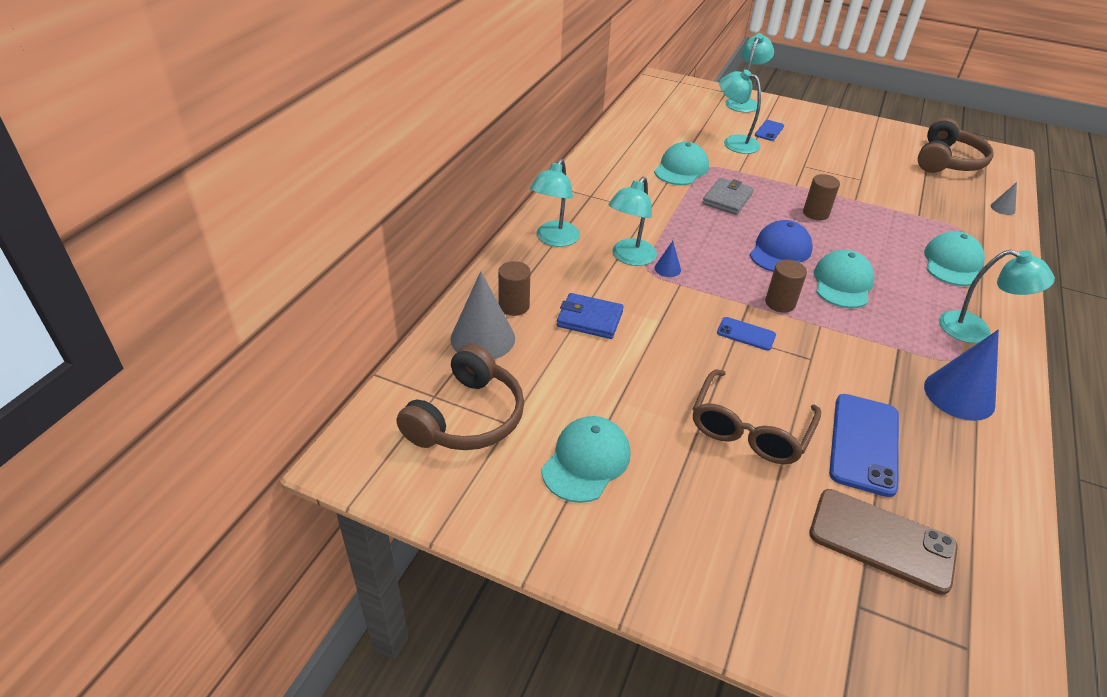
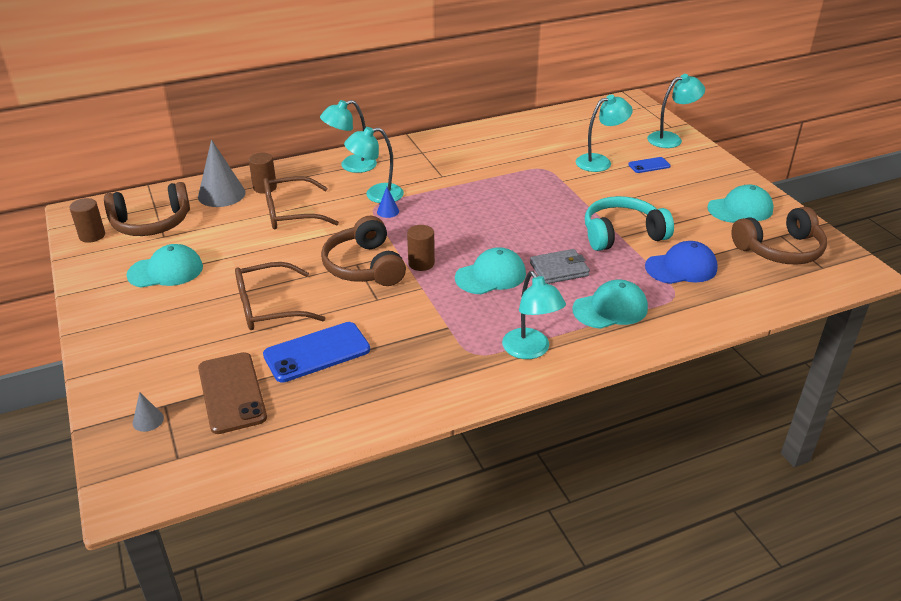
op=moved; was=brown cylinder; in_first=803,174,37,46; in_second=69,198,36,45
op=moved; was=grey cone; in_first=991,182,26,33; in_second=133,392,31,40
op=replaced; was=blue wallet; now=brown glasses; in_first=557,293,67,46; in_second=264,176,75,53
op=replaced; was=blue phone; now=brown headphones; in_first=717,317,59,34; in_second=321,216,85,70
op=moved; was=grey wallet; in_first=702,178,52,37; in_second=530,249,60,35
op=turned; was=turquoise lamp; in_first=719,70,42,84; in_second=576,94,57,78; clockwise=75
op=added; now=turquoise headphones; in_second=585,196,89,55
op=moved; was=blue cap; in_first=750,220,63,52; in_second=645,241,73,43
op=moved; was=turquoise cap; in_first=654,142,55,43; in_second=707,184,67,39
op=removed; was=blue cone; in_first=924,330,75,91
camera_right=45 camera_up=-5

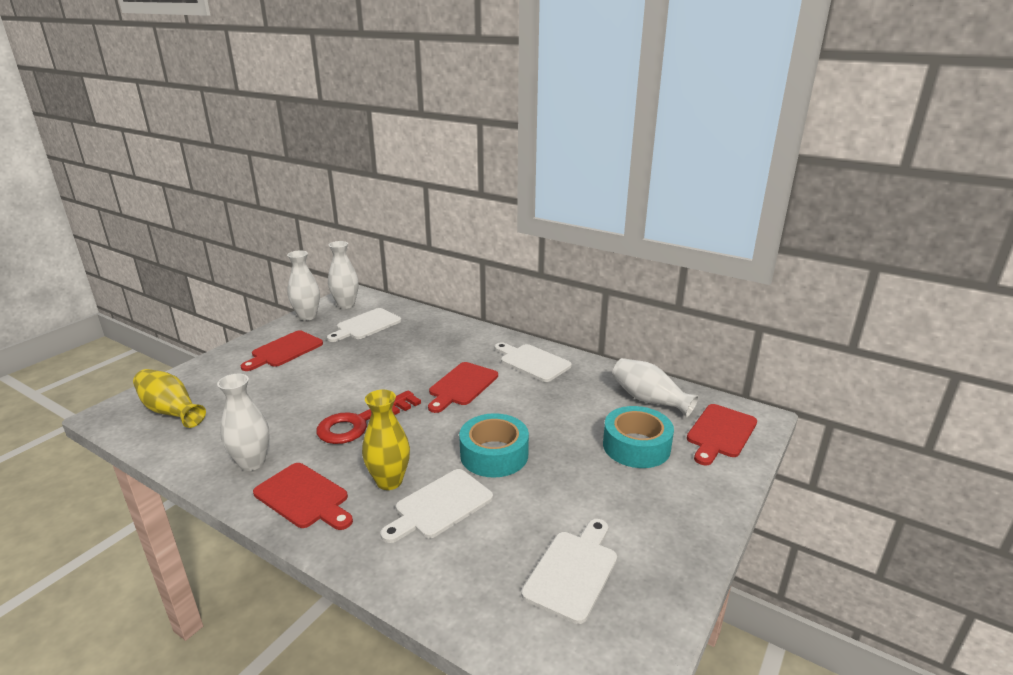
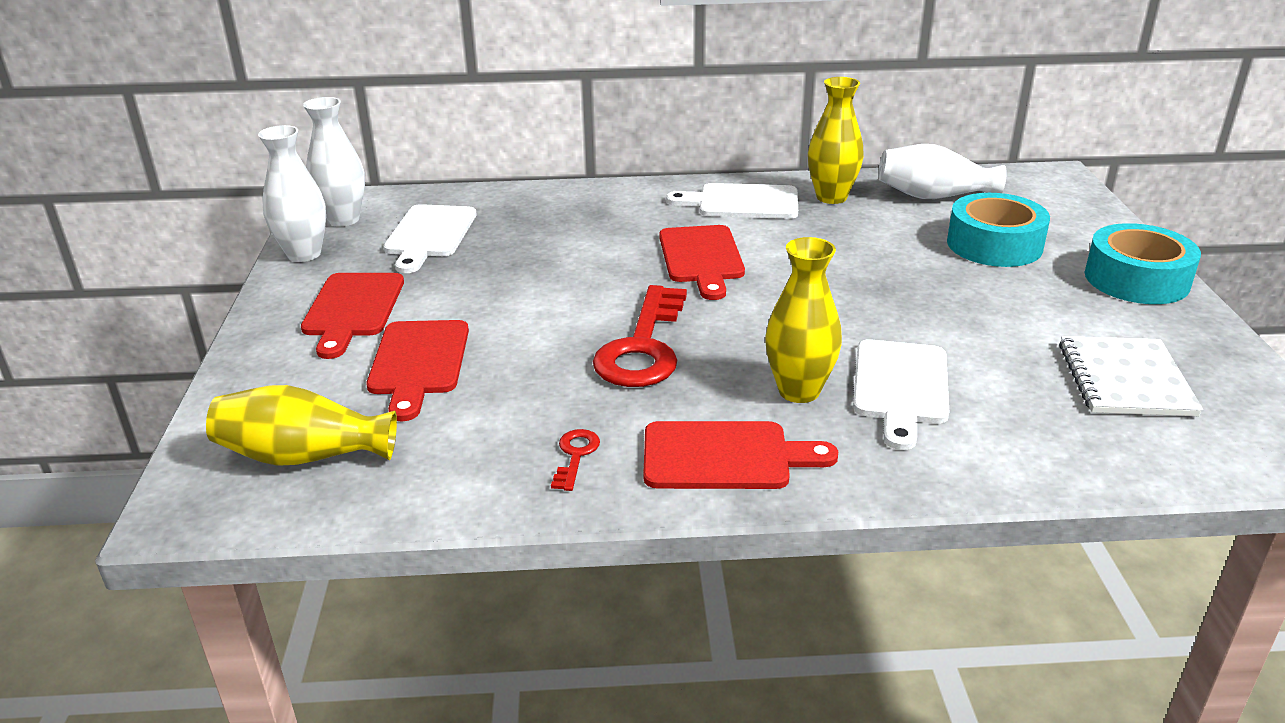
op=moved; was=red cutting board; in_first=687,404,70,61; in_second=367,320,102,101
op=replaced; was=white vase; now=red key; in_first=217,374,53,97; in_second=551,429,49,62
op=added; now=yellow vase; in_second=808,77,56,127
op=replaced; was=white cutting board; now=white notebook; in_first=521,519,96,105; in_second=1059,336,144,80
op=moved; was=turquoise tape; in_first=459,413,70,65; in_second=1084,223,117,81
camera_right=-35 camera_up=5

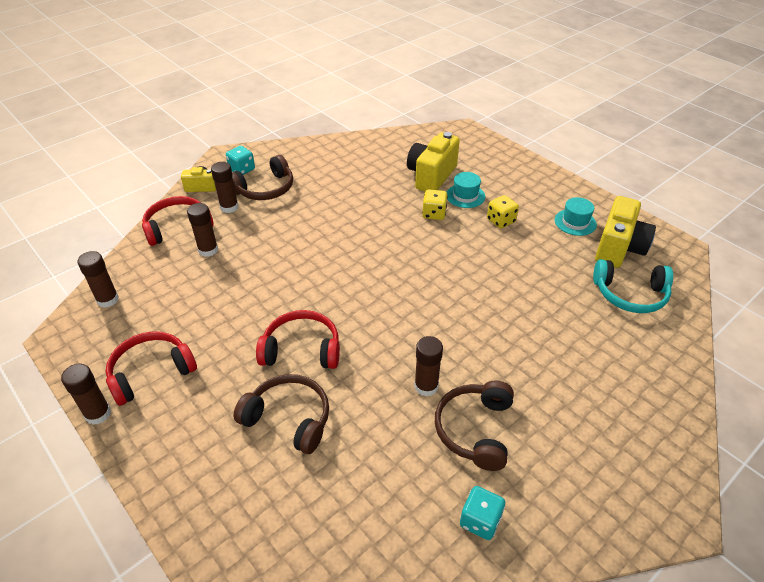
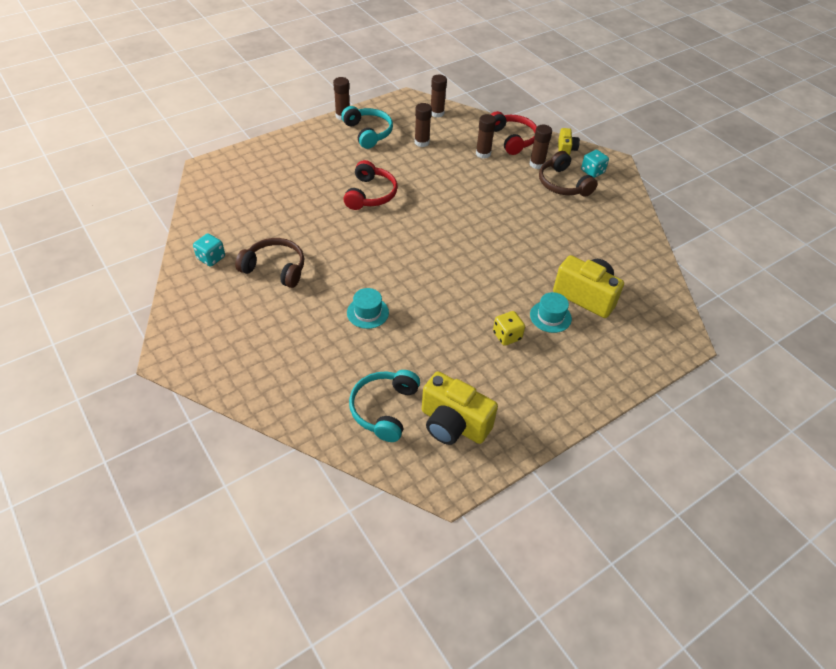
op=recoloured; was=red headphones; now=turquoise headphones; in_first=106,331,91,75; in_second=341,106,52,43
op=moved; was=turquoise hat; in_first=555,197,42,39; in_second=347,288,42,41
op=moved; was=brown glue stick; in_first=414,336,29,60; in_second=415,103,17,44
op=removed; was=brown headphones; in_first=233,374,96,80
op=removed; was=yellow dice; in_first=422,189,26,31
camera_right=95 camera_up=5

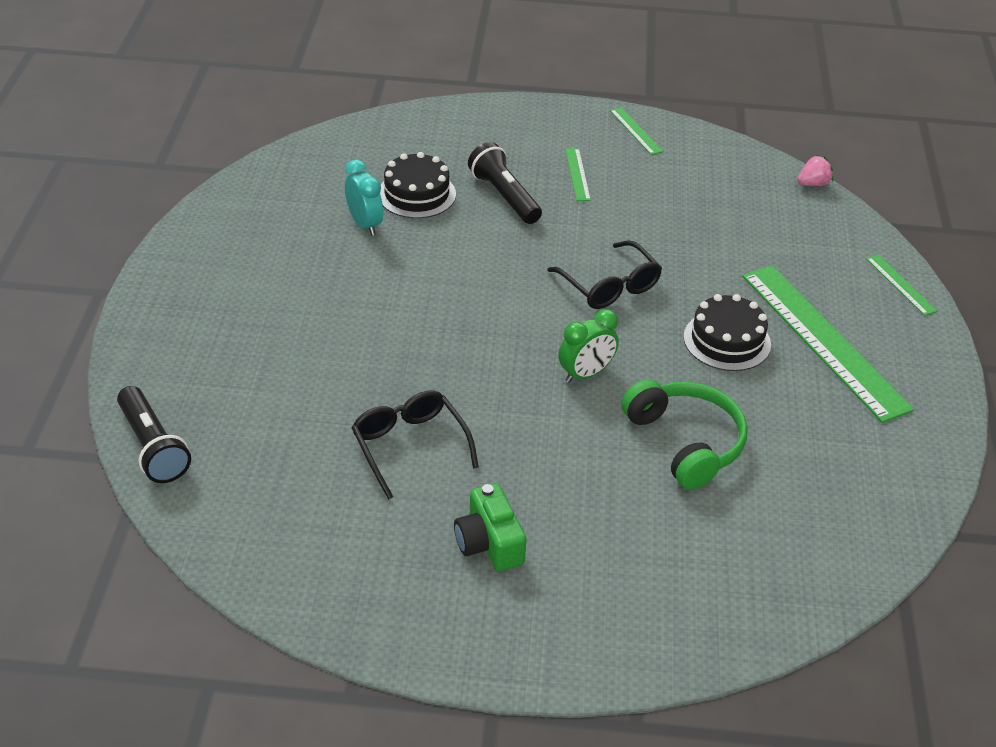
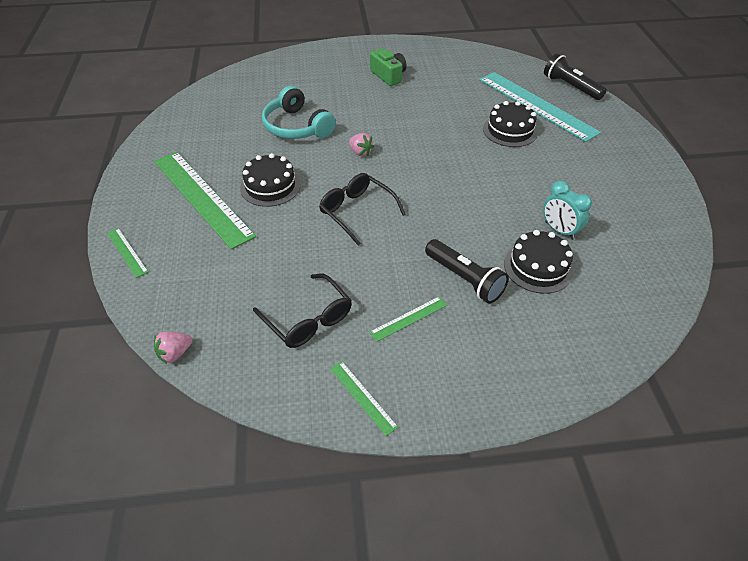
op=moved; was=black glasses; in_first=352,390,127,110; in_second=253,274,99,74
op=recoloured; was=green headphones; now=turquoise headphones; in_first=621,380,127,110; in_second=262,86,74,53
op=replaced; was=green clock; now=pink strawberry; in_first=559,309,60,74; in_second=349,133,25,23
op=turned; was=green ruler; in_first=565,148,26,53; in_second=369,296,78,46; clockwise=75
op=added; now=turquoise ruler; in_second=479,72,122,70
op=added; now=black cake; in_second=483,101,55,46
camera_right=170 camera_up=5

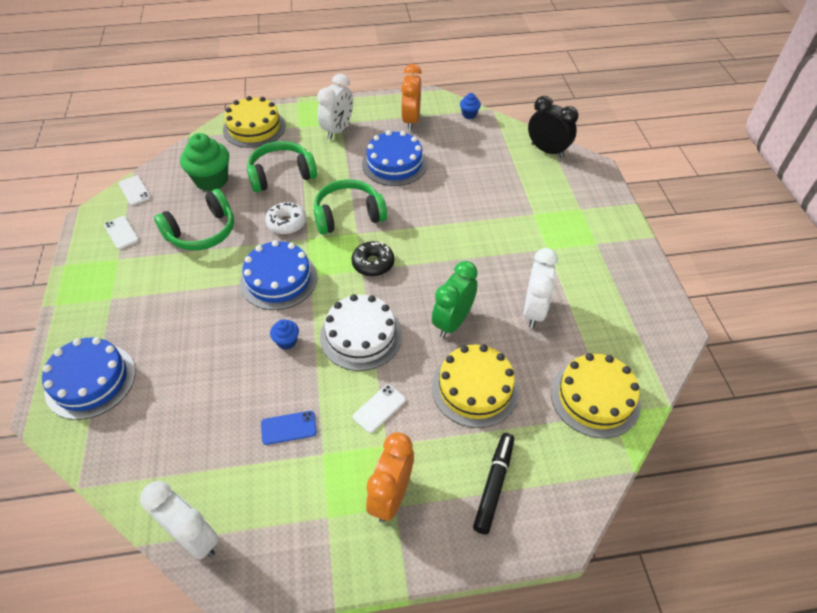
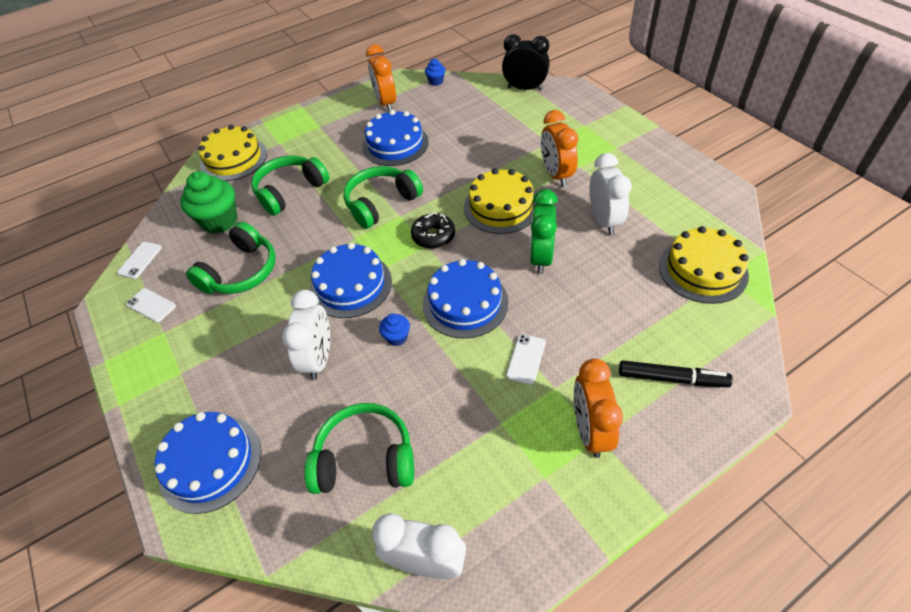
op=turned; was=white phone; in_first=119,176,32,30; in_second=117,242,45,37; clockwise=75
op=moved; was=white clock; in_first=317,74,36,65; in_second=282,290,48,90
op=added; now=green headphones; in_second=304,403,110,91
op=recoloured; was=white cake; now=blue cake; in_first=320,294,82,77; in_second=423,259,86,80
op=moved; was=yellow cake; in_first=432,344,87,84; in_second=464,168,74,66
op=added; now=orange clock; in_second=541,110,37,77
op=turned; was=black marker; in_first=473,433,41,102; in_second=619,360,114,27; clockwise=105
op=removed; was=blue phone; in_first=261,411,56,34
op=removed; was=white donut; in_first=265,202,41,32
camera_right=-20 camera_up=0

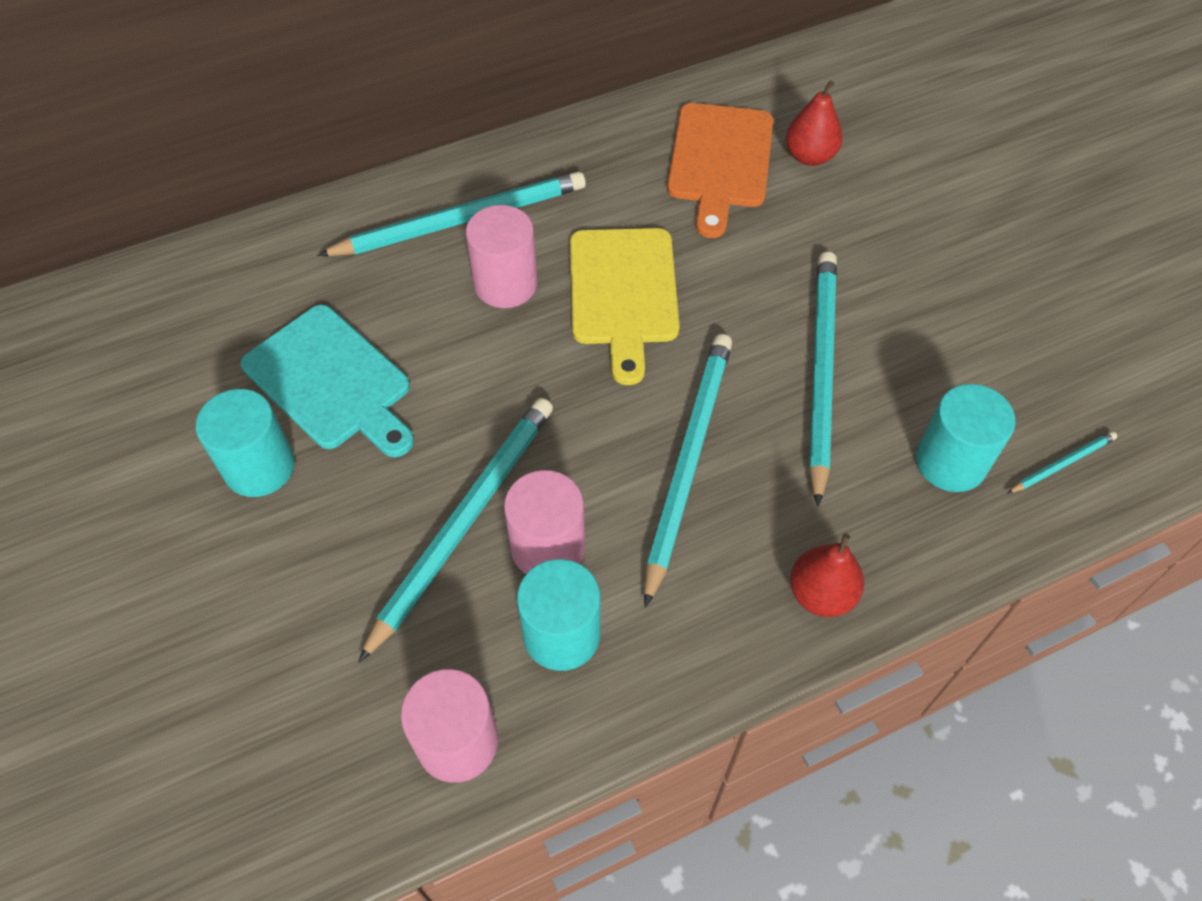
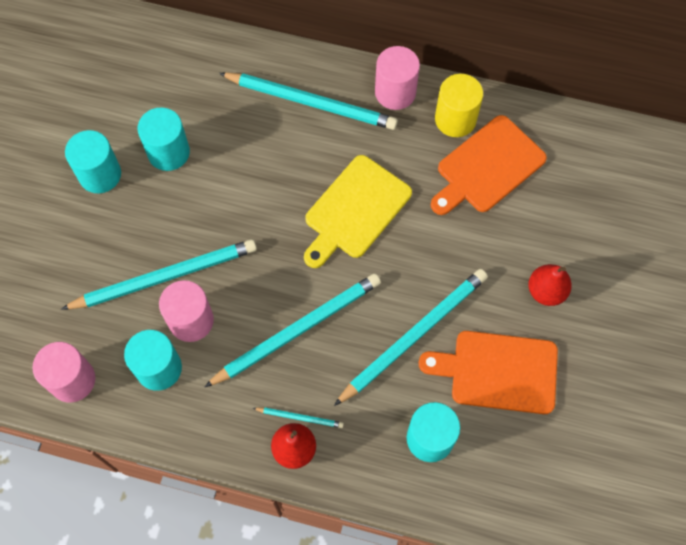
op=replaced; was=turquoise cutting board; now=turquoise cylinder; in_first=241,305,173,152; in_second=138,107,52,64
op=moved; was=turquoise pencil; in_first=1008,431,109,62; in_second=253,407,91,21
op=moved; was=pink cylinder; in_first=466,205,72,103; in_second=375,46,45,64
op=added; now=orange cutting board; in_second=418,331,140,83
op=added; now=yellow cylinder; in_second=435,74,48,63
op=moved; was=red pear; in_first=786,80,57,86; in_second=528,264,44,42
camera_right=40 camera_up=10

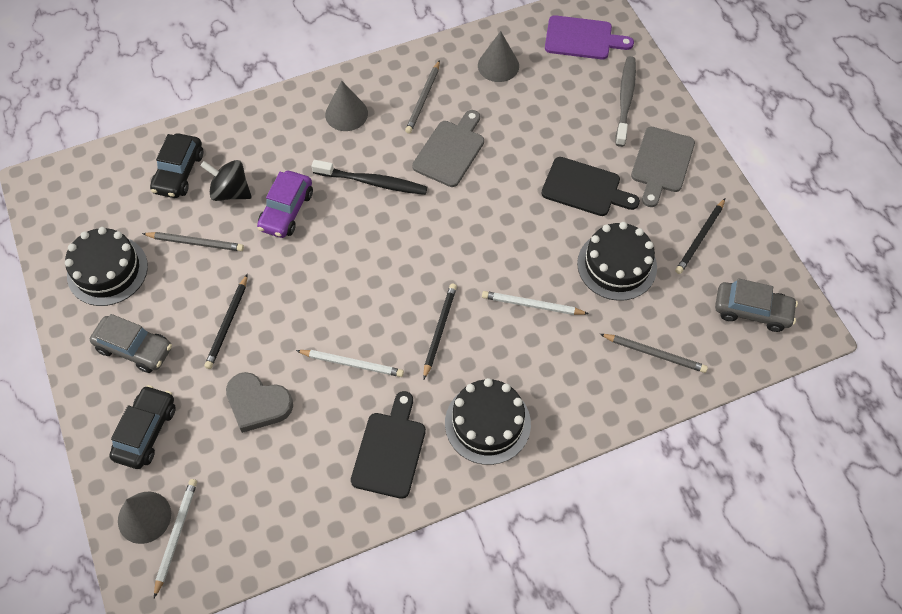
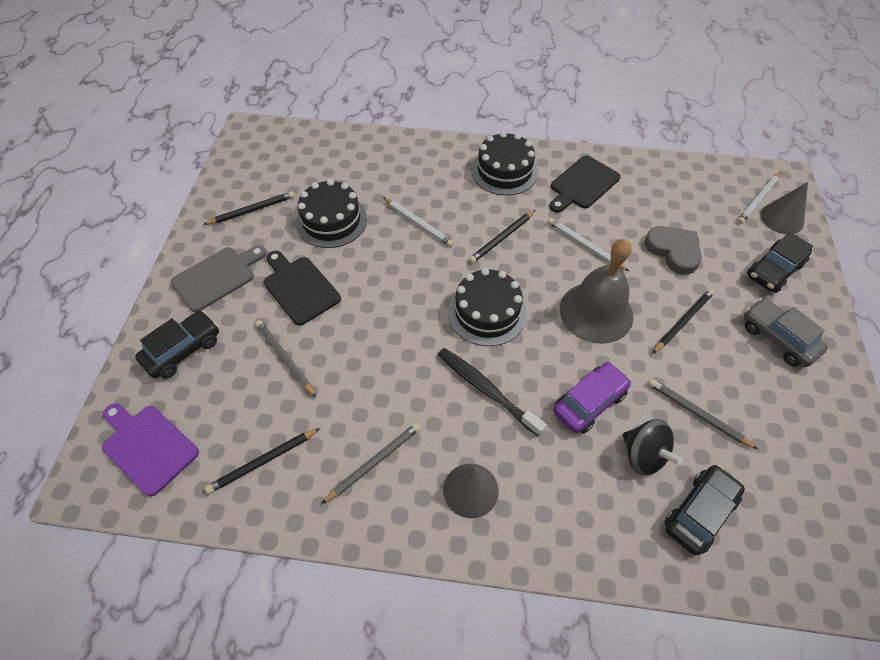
op=replaced; was=grey toothbrush; now=black car; in_first=615,56,21,91; in_second=135,311,84,68
op=replaced; was=grey cone; now=black pencil; in_first=478,31,41,51; in_second=205,428,115,66
op=moved; was=grey pencil; in_first=600,334,108,39; in_second=255,320,61,77
op=moved; was=black cake; in_first=65,227,83,79; in_second=448,268,79,78
op=added; now=grey bell; in_second=560,239,73,105
op=removed; was=grey cutting board; in_first=412,110,72,77
op=removed; was=grey car; in_first=715,278,83,54
camera_right=-150 camera_up=-5

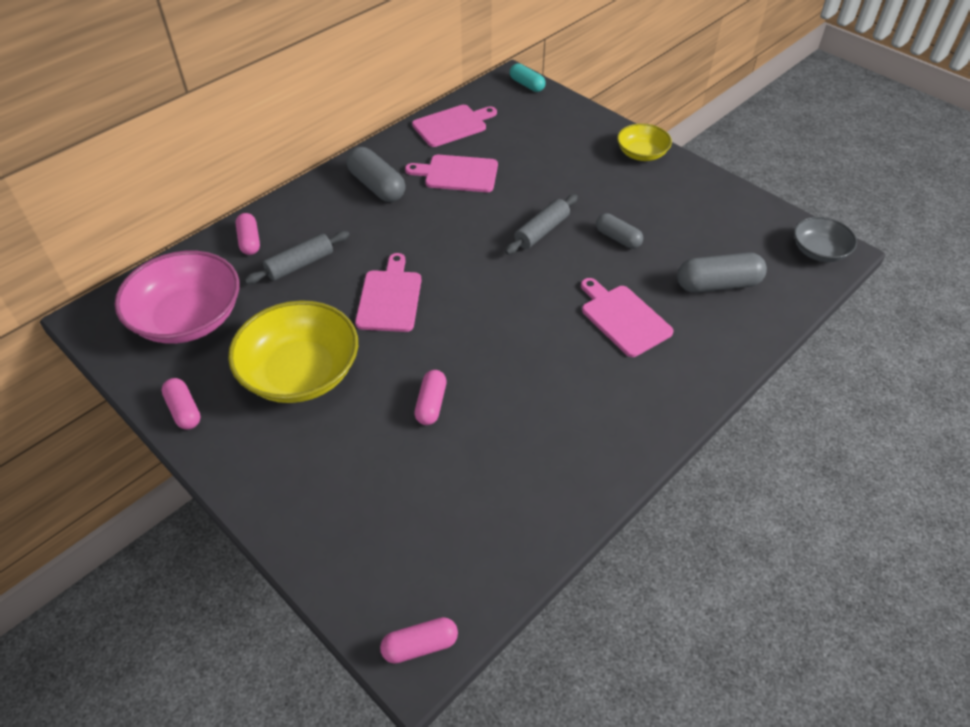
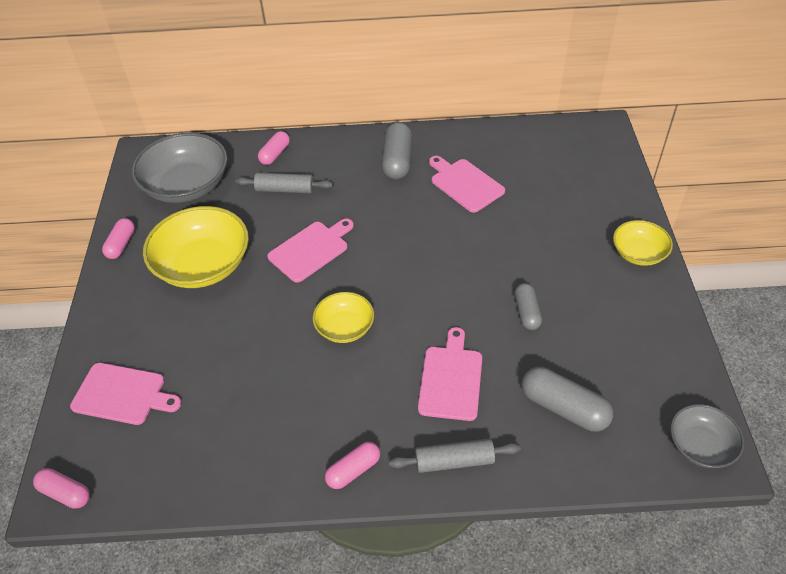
op=moved; was=pink cutting board; in_first=412,105,85,42; in_second=70,363,111,62
op=recoloured; was=pink bowl; now=grey bowl; in_first=115,251,124,93; in_second=131,133,97,70
op=added; now=yellow bowl; in_second=313,292,61,51
op=moved; was=pink capsule; in_first=414,370,33,55; in_second=325,442,55,47
op=moved; was=grey rolling pin; in_first=505,194,73,61; in_second=389,438,132,35
op=removed; was=turquoise capsule; in_first=510,63,36,29
camera_right=45 camera_up=0

